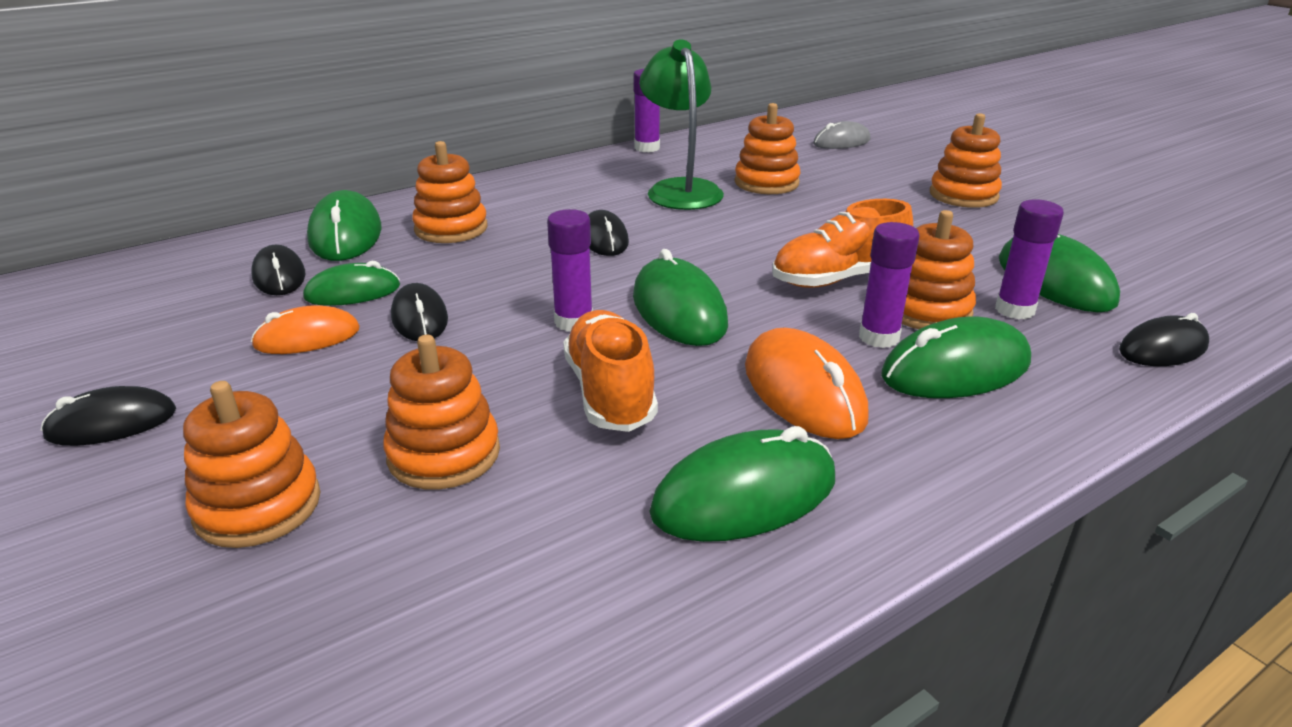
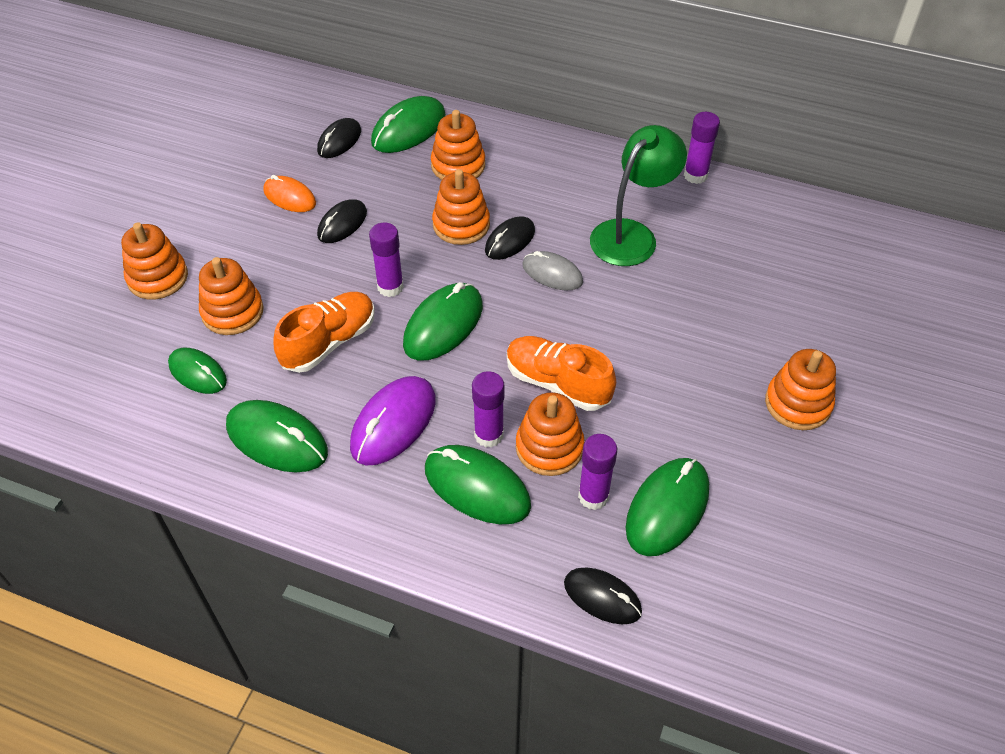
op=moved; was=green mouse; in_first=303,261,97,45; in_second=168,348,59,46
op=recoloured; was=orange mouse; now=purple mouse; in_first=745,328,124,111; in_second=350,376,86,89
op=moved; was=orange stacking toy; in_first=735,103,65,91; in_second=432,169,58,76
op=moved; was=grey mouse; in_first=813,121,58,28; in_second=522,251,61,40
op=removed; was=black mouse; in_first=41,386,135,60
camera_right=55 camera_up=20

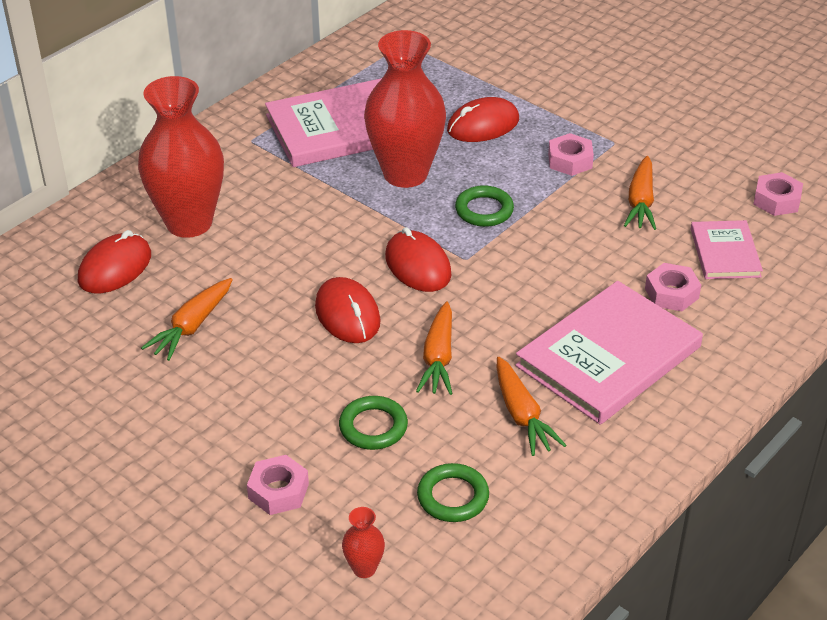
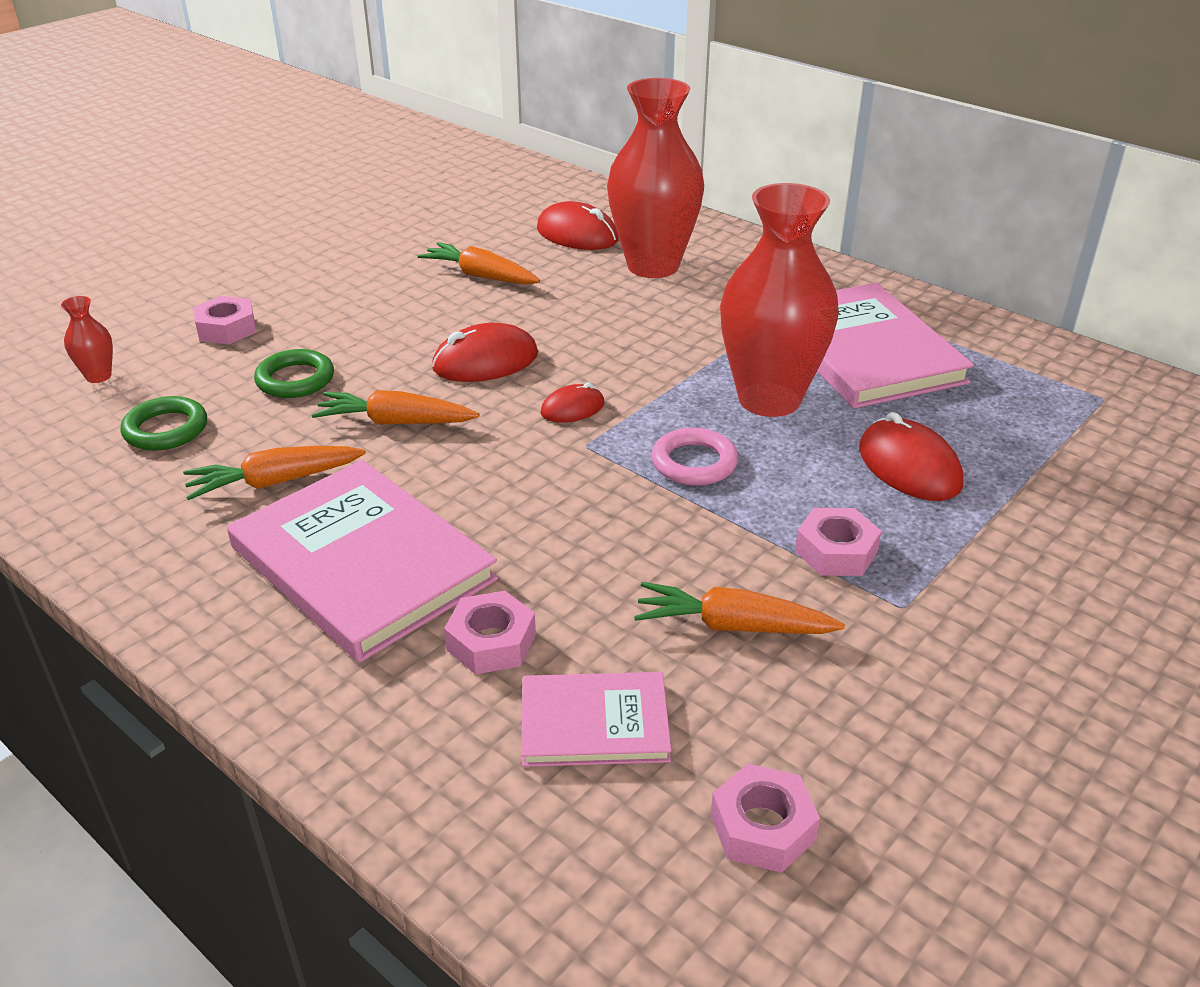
op=resized; was=red mouse; in_first=385,227,66,65; in_second=541,382,64,41; ratio=0.59
op=recoloured; was=green ring; now=pink ring; in_first=455,185,59,42; in_second=652,428,86,58
camera_right=90 camera_up=-5

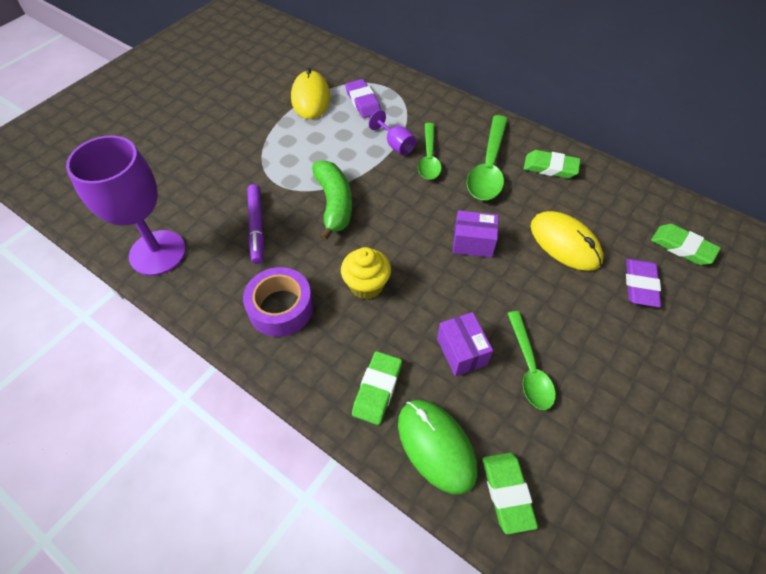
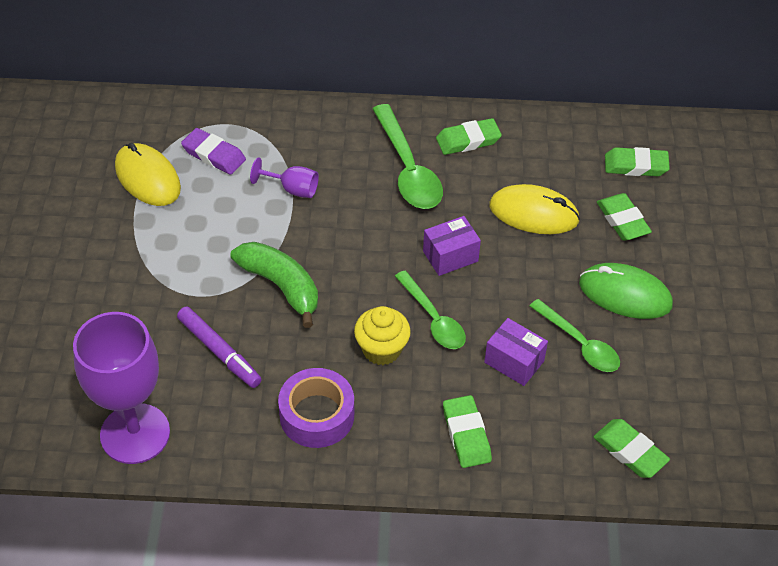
op=moved; was=green spoon; in_first=418,123,24,57; in_second=395,271,71,78
op=moved; was=green mouse; in_first=398,400,79,95; in_second=579,263,94,56
op=recoloured; was=purple eraser; now=green eraser; in_first=626,259,35,48; in_second=597,193,55,48
camera_right=-35 camera_up=-5

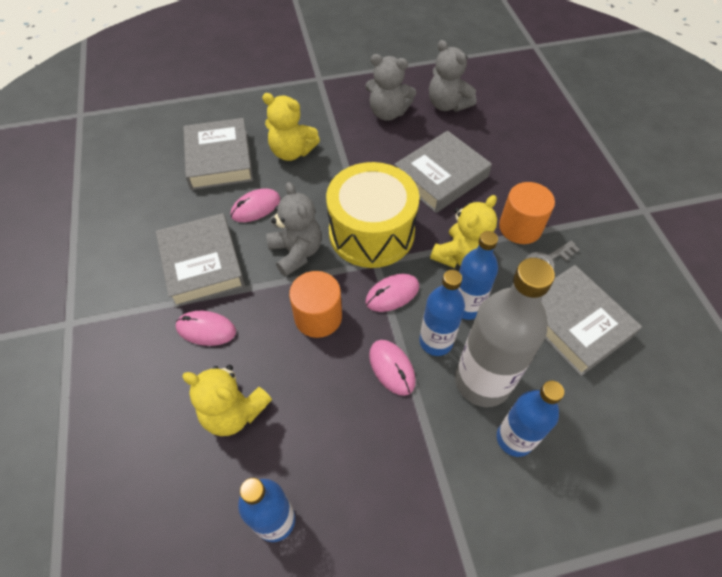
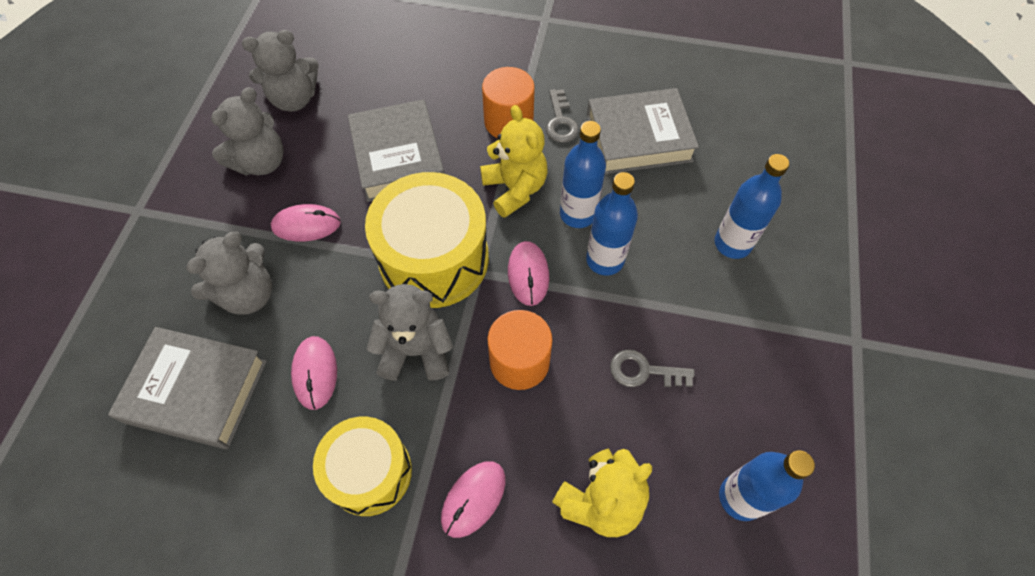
op=recoloured; was=yellow teddy bear; now=grey teddy bear; in_first=262,93,58,68; in_second=186,232,86,83
op=moved; was=pink mouse; in_first=369,340,47,56; in_second=271,204,70,38
op=replaced; was=grey book; now=yellow drum; in_first=156,213,89,95; in_second=313,417,99,99
op=added; now=grey key; in_second=610,349,85,38
op=removed; was=grey bottle; in_first=455,258,100,149
camera_right=-65 camera_up=5

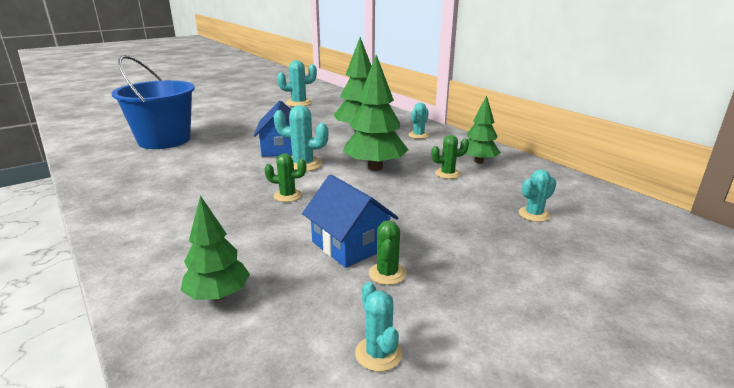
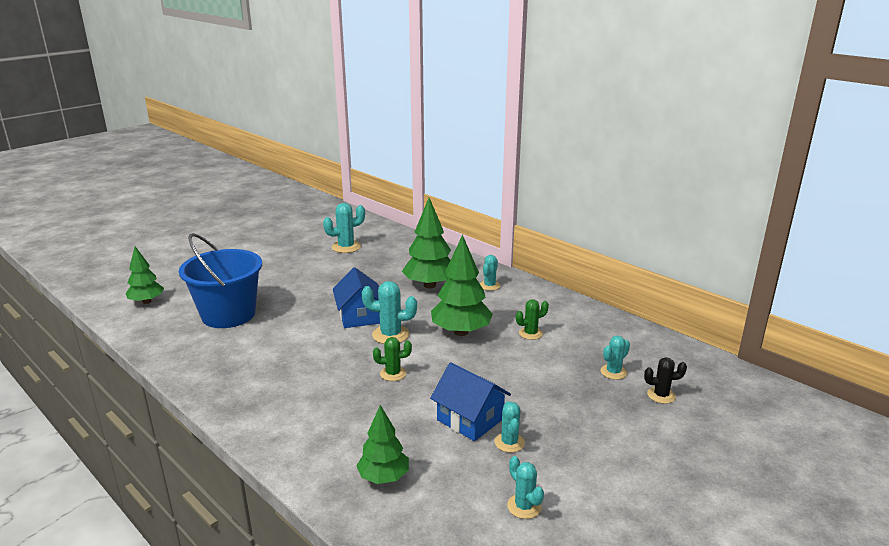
op=moved; was=green tree; in_first=466,96,35,68; in_second=126,246,38,58
op=recoloured; was=green cactus; now=turquoise cactus; in_first=369,220,38,65; in_second=495,402,30,51
op=added; now=black cactus; in_second=644,357,43,47
camera_right=-10 camera_up=0

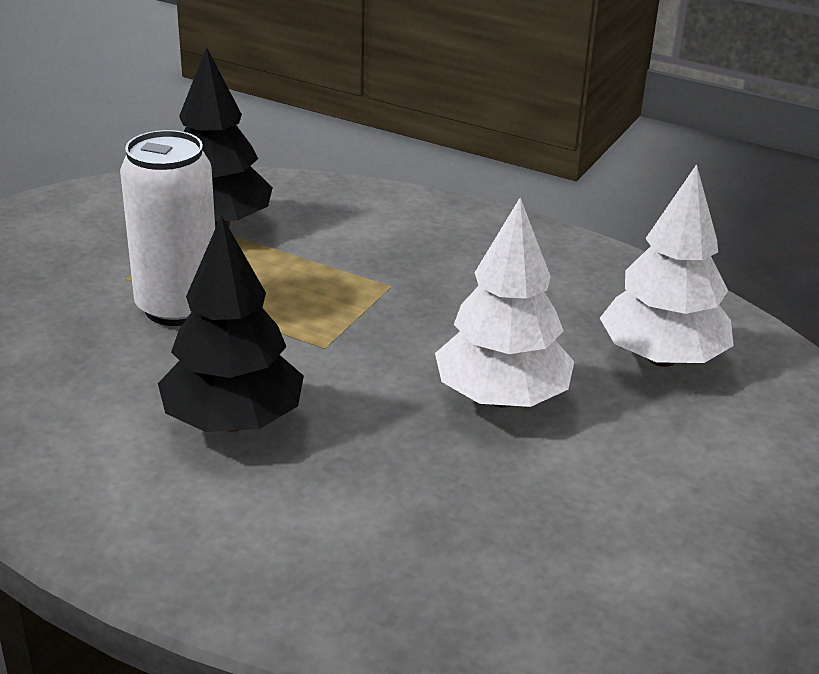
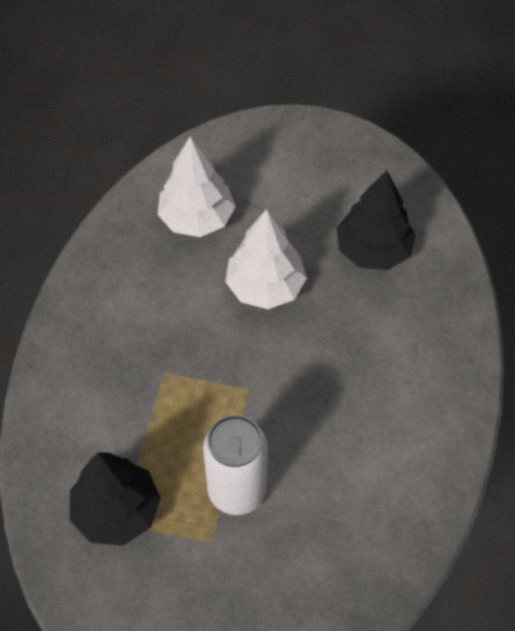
op=moved; was=black tree; in_first=158,215,146,217; in_second=336,170,80,100
camera_right=-105 camera_up=25

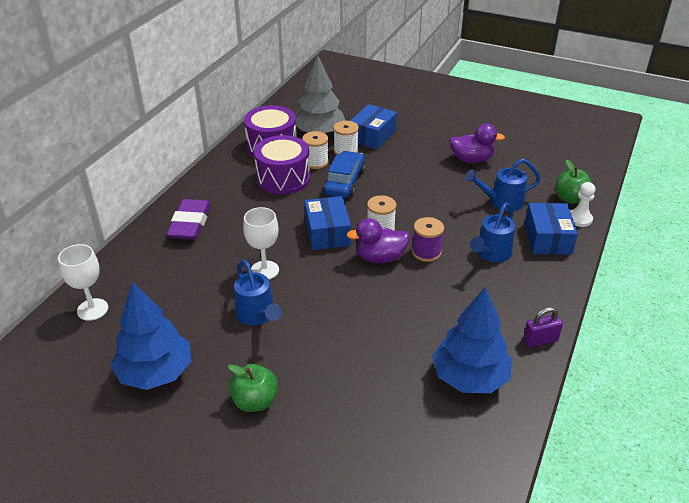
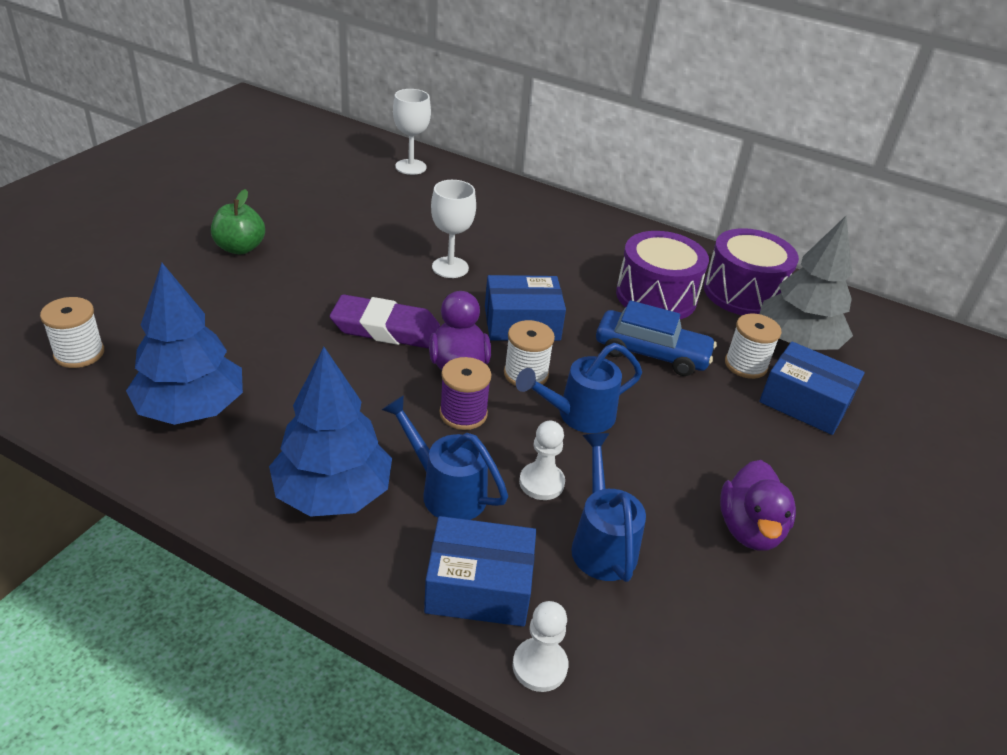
op=moved; was=white spool; in_first=302,131,27,38; in_second=40,297,64,71
op=moved; was=blue tree; in_first=110,282,81,108; in_second=269,347,123,170
op=moved; was=purple eraser; in_first=167,199,44,41; in_second=330,294,110,55
op=moved; was=blue watering can; in_first=234,260,48,65; in_second=516,343,126,90
op=added; now=white pawn; in_second=519,421,46,79
op=removed; was=purple padlock; in_first=523,307,40,41
op=removed; was=green apple; in_first=555,160,37,44
camera_right=90 camera_up=0

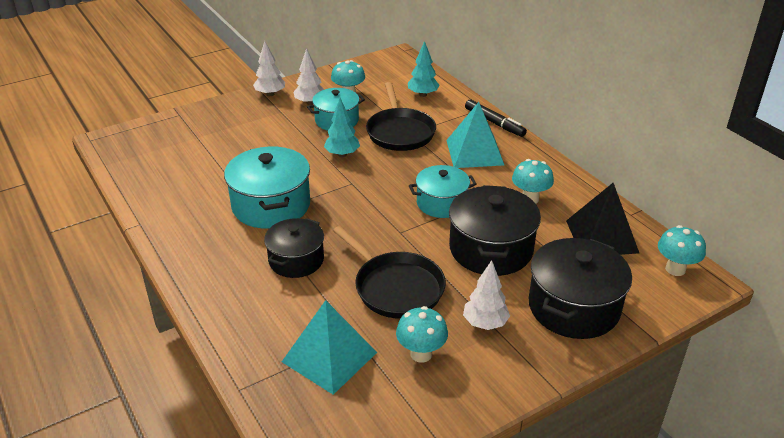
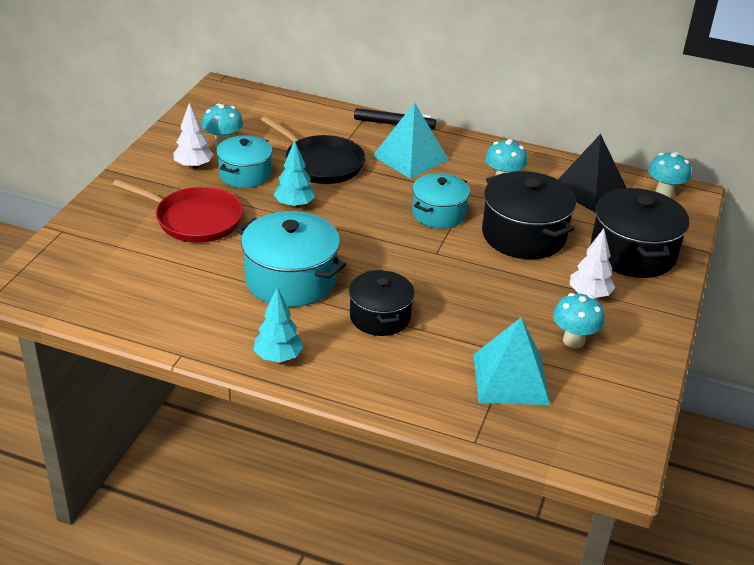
op=added; now=red pan; in_second=112,179,131,64
op=moved; was=turquoise tree; in_first=408,41,32,56; in_second=253,287,51,75
op=removed; was=white tree; in_first=253,41,32,55
op=removed; was=black pan; in_first=333,226,113,93
camera_right=-40 camera_up=0

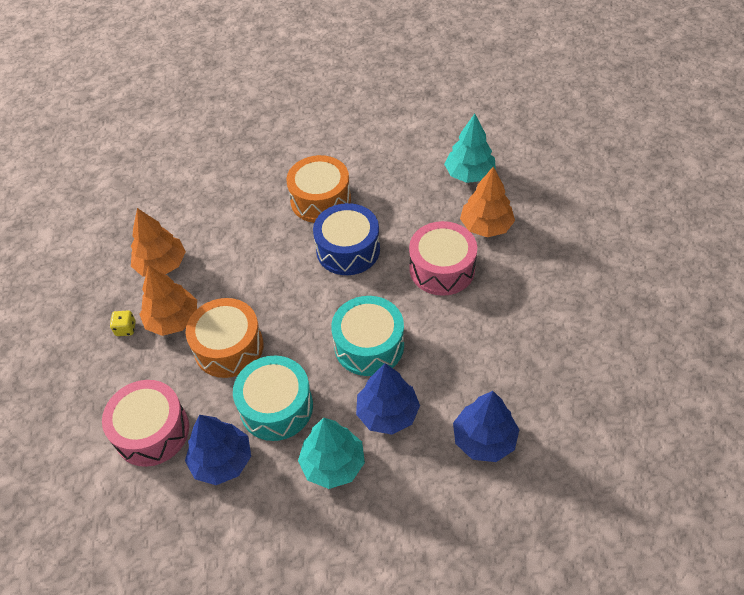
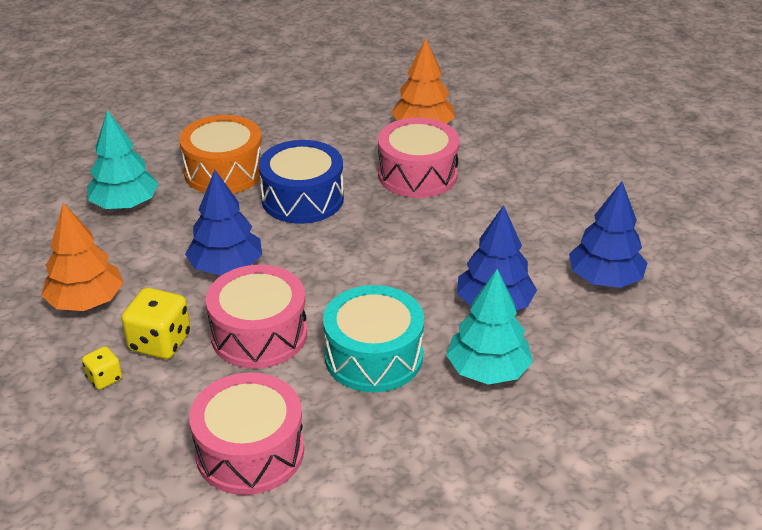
op=moved; was=turquoise tree; in_first=444,114,52,69; in_second=87,110,72,99
op=replaced; was=orange tree; now=yellow dice; in_first=139,265,58,71; in_second=121,288,70,71
op=moved; was=blue tree; in_first=185,415,66,70; in_second=185,170,77,105
op=recoloured; was=orange drum; now=pink drum; in_first=186,298,77,80; in_second=206,265,101,103
op=removed; was=turquoise drum; in_first=331,296,73,80
camera_right=-40 camera_up=-15

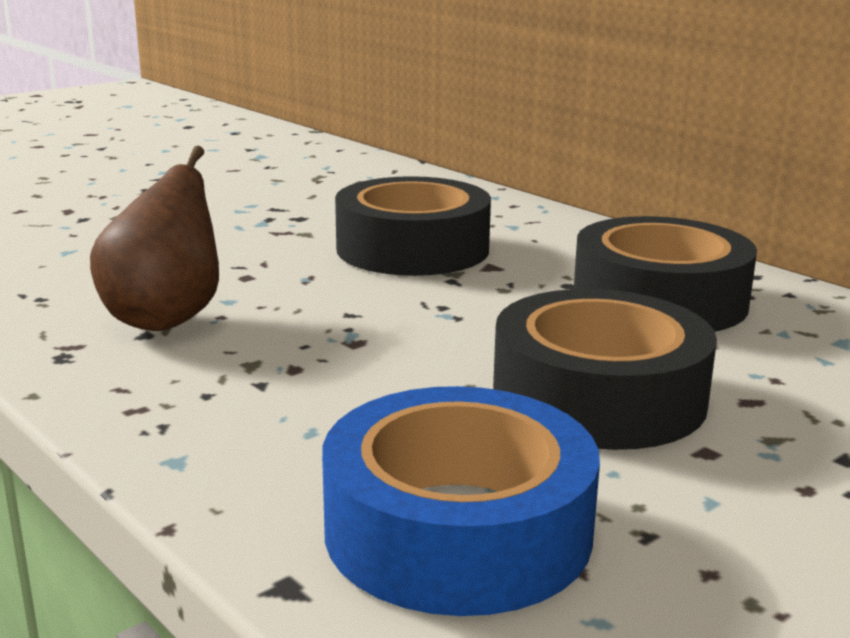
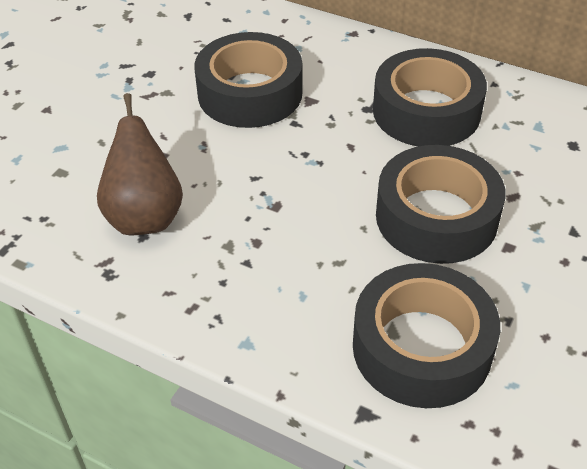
op=recoloured; was=blue tape; now=black tape; in_first=322,386,278,230; in_second=353,263,147,145
camera_right=-20 camera_up=25

